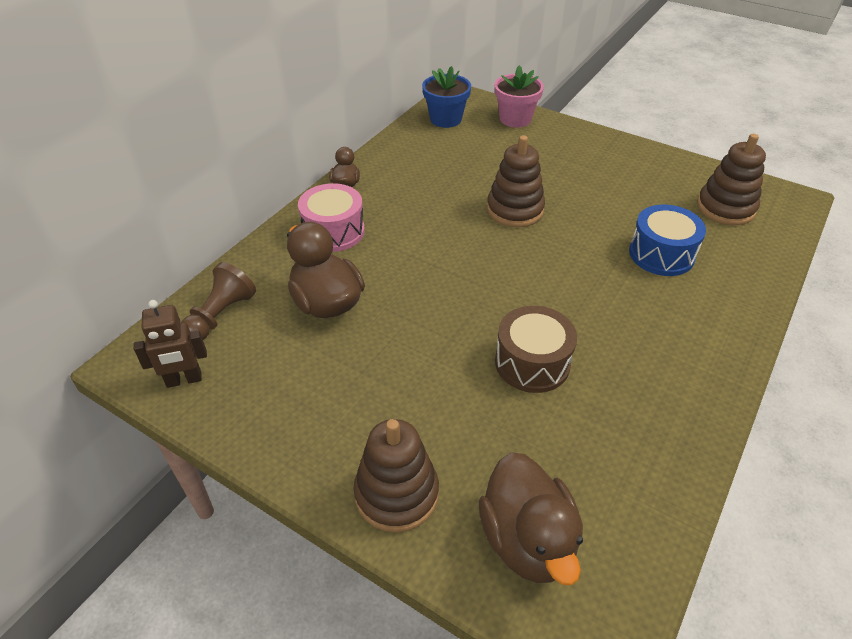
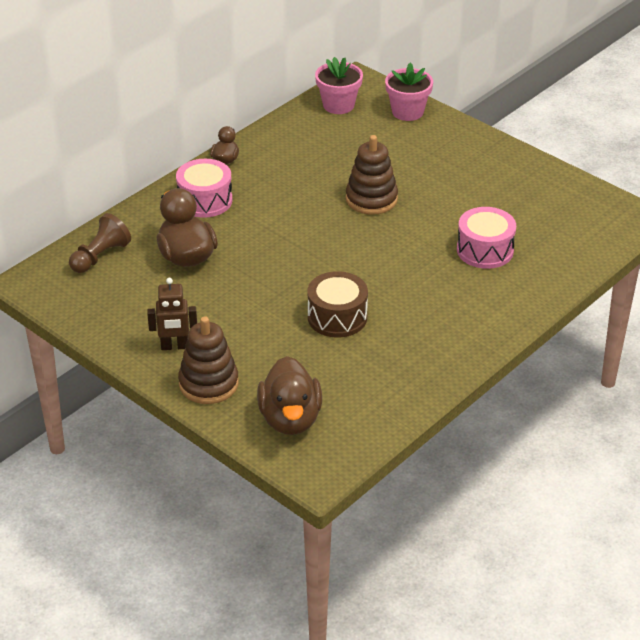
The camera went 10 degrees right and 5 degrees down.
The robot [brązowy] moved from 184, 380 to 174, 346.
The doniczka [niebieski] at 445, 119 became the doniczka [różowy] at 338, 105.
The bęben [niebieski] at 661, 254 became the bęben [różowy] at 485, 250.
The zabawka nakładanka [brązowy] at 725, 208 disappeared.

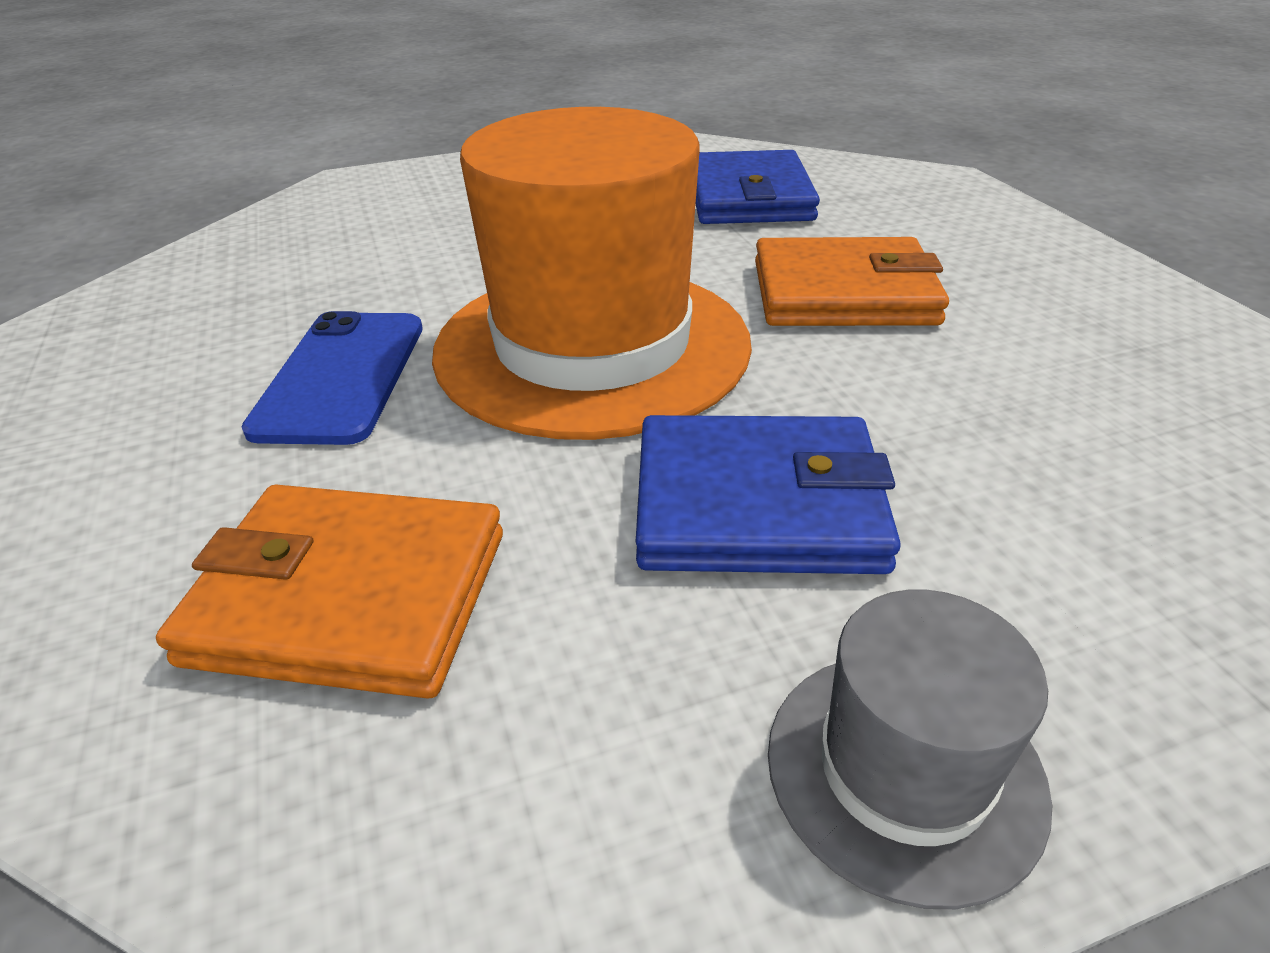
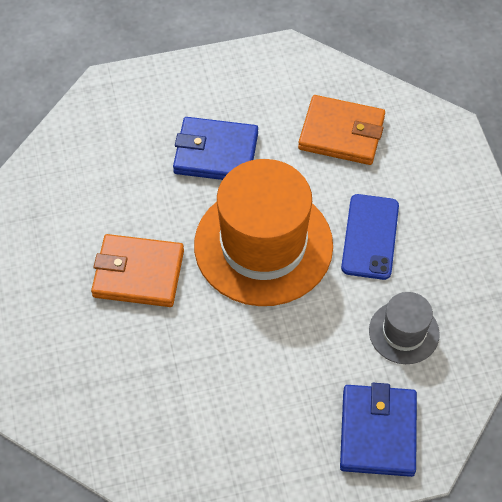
The camera went 175 degrees left and 20 degrees up.
The portfel [niebieski] moved from 749, 197 to 378, 432.
The kapelusz [szary] moved from 904, 770 to 404, 332.

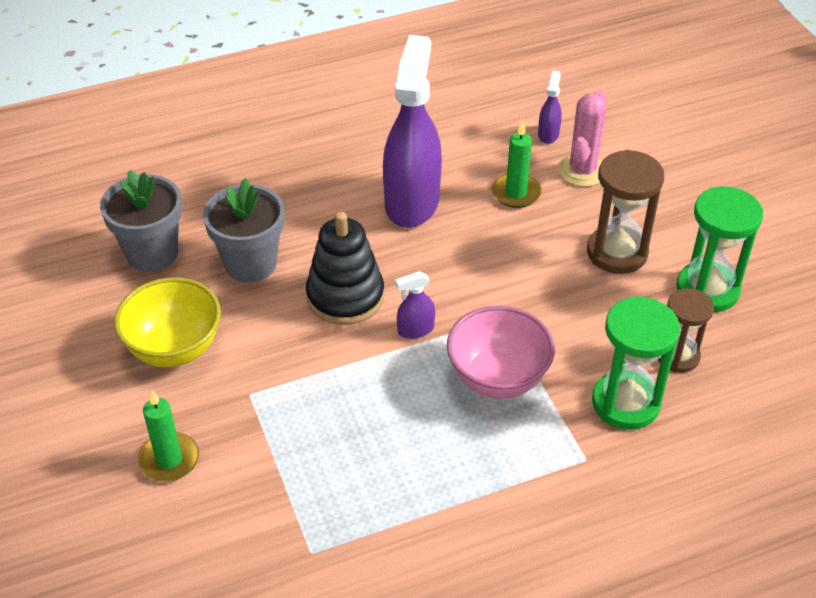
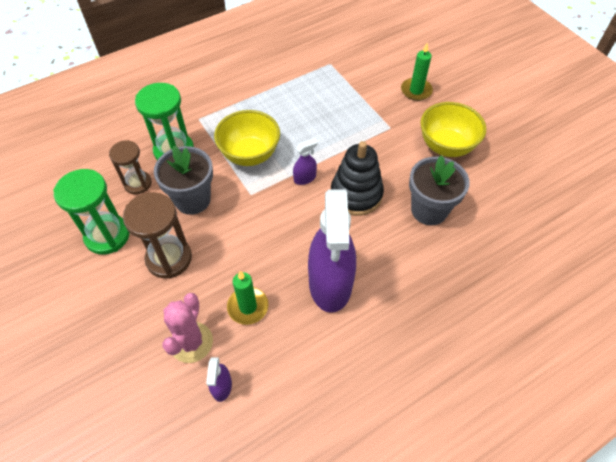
The camera went 170 degrees right and 10 degrees up.
The doniczka [szary] moved from 152, 253 to 192, 200.
The miska [różowy] at 497, 378 became the miska [żółty] at 250, 154.

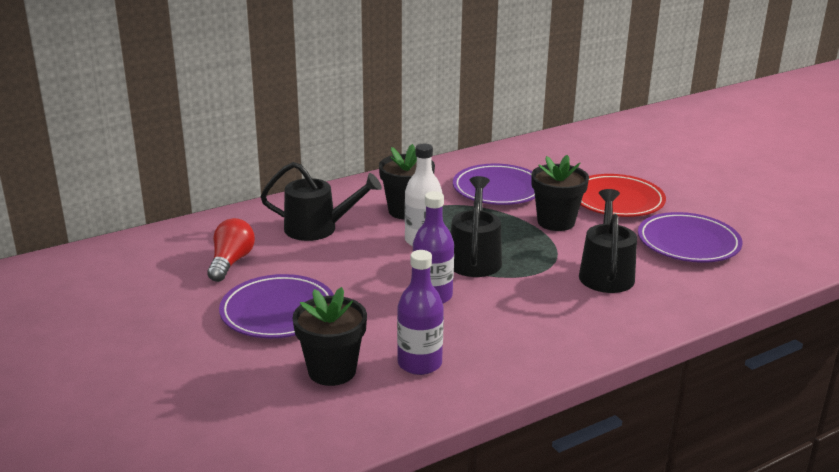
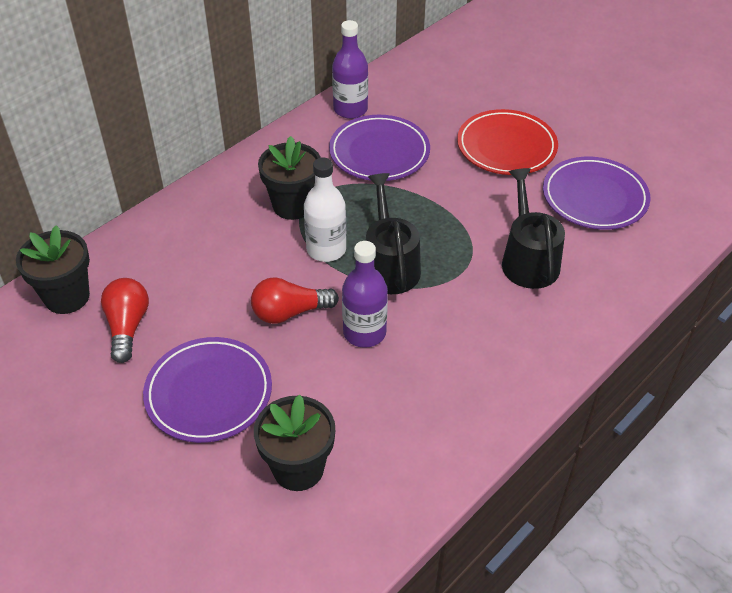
The camera went 15 degrees left and 20 degrees up.
The konewka [czarny] at 318, 228 disappeared.
The butelka [fioletowy] moved from 419, 363 to 350, 109.
The doniczka [czarny] moved from 556, 222 to 67, 297.
The żarówka [czerwony] at 290, 312 appeared.

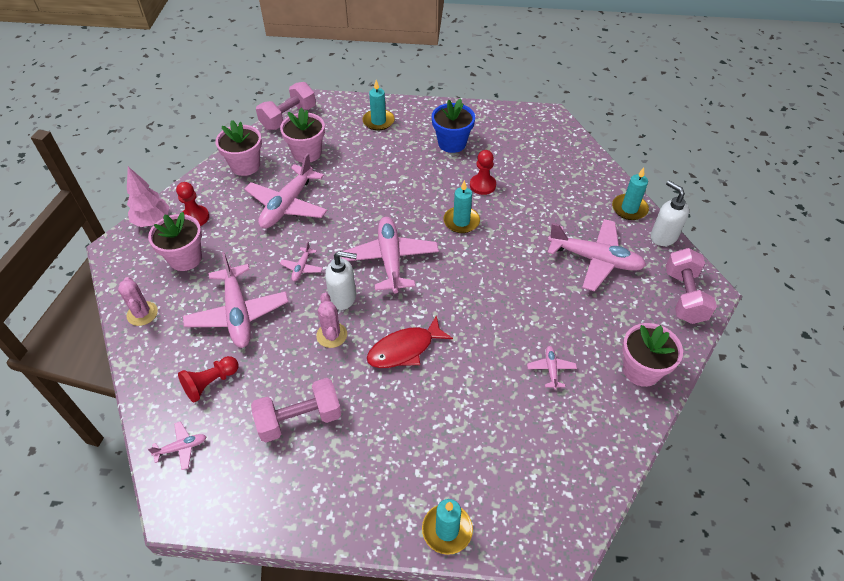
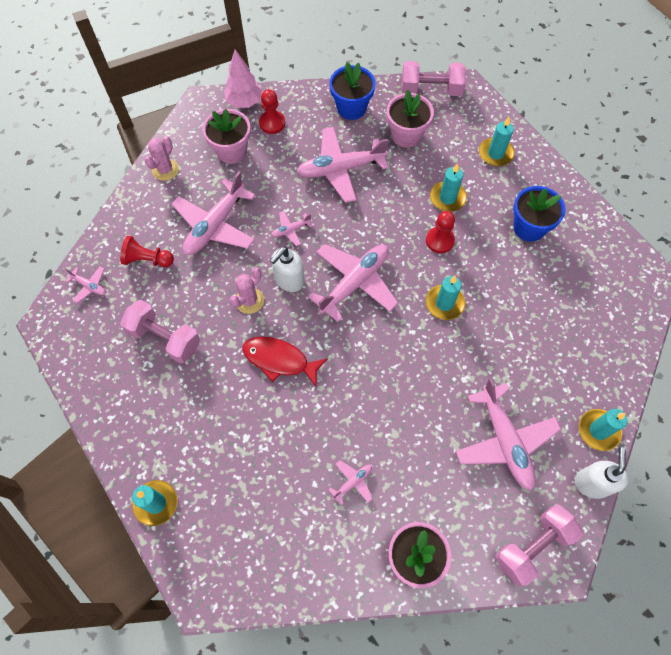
The camera went 50 degrees right and 15 degrees up.
The doniczka [różowy] at 245, 166 became the doniczka [niebieski] at 351, 108.
The dozownik mydła [biały] at 343, 298 turned 75 degrees clockwise.
The pionek [czerwony] moved from 482, 185 to 440, 241.
The świeca [turkusowy] at 447, 198 appeared.

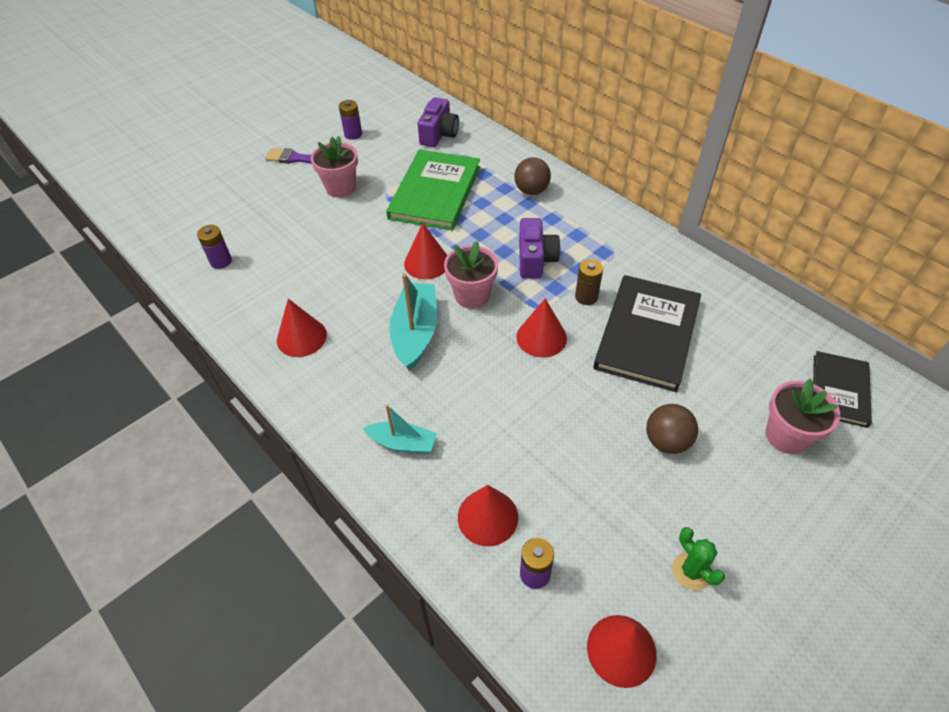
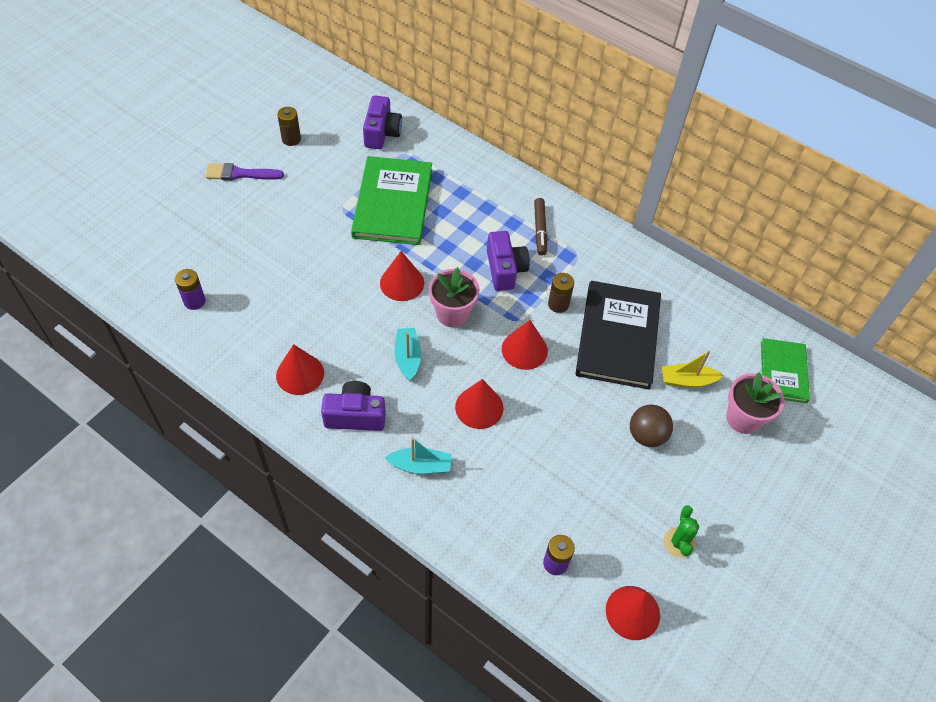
The camera went 15 degrees left and 5 degrees up.
The doniczka [różowy] at 341, 188 disappeared.
The bateria [fioletowy] at 353, 134 became the bateria [brązowy] at 291, 139.
The łódka [turkusowy] at 415, 333 changed to 0.61 times the size.
The stożek [czerwony] moved from 487, 517 to 479, 407.
The piłka [brązowy] at 531, 191 disappeared.
The kaktus [zielony] at 691, 571 turned 45 degrees clockwise.
The książka [czarny] at 839, 390 became the książka [zielony] at 783, 372.
The aparat fotograficzny [fioletowy] at 355, 415 appeared.
The flamaster [brązowy] at 540, 230 appeared.
The łódka [żółty] at 687, 380 appeared.

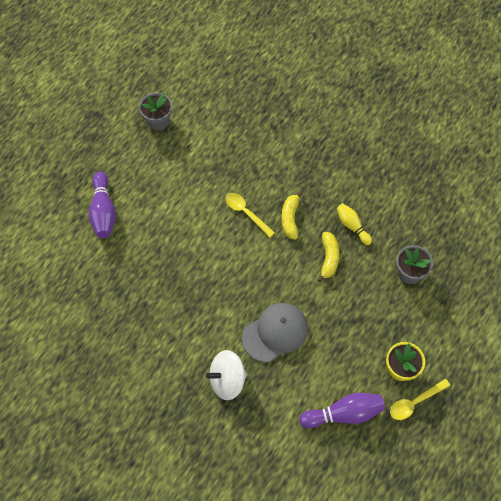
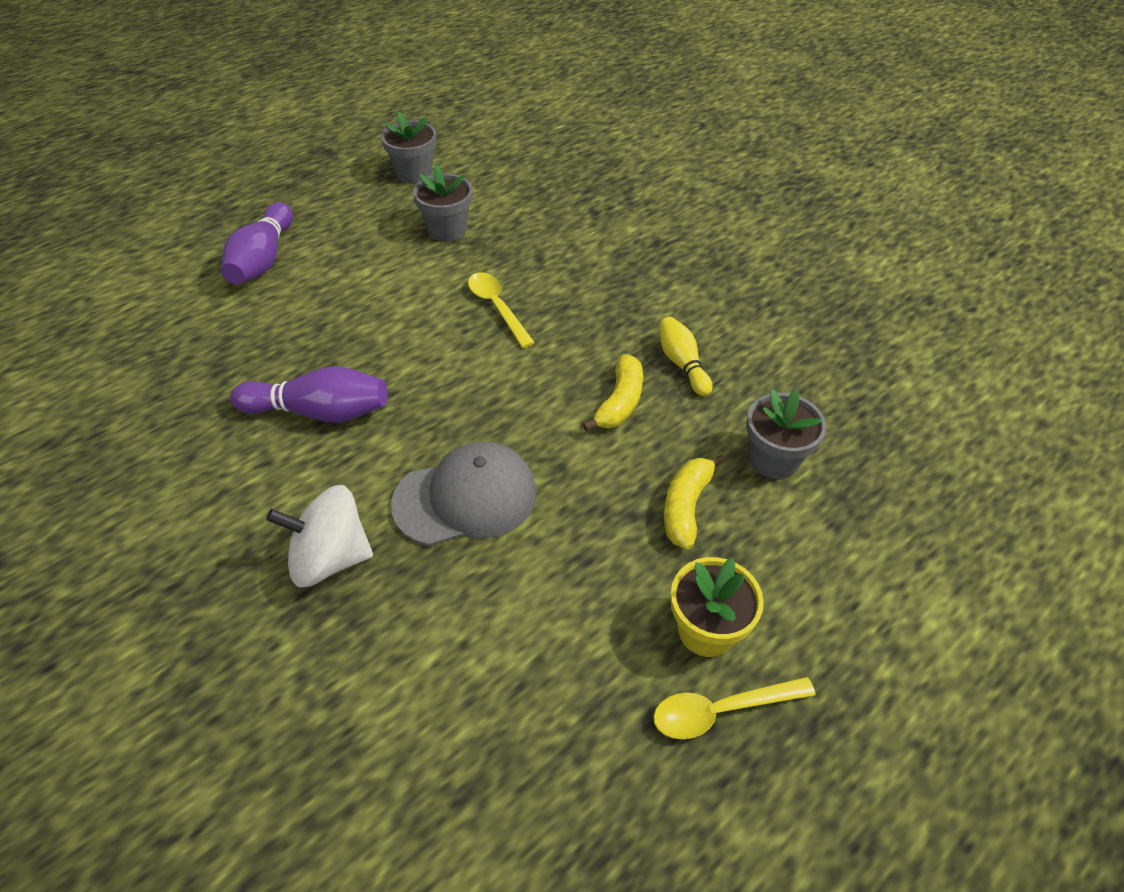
The camera went 15 degrees right and 15 degrees down.
The banan [żółty] moved from 290, 218 to 686, 506.
The kręgiel [fioletowy] moved from 344, 413 to 320, 412.
The doniczka [szary] at 447, 229 appeared.

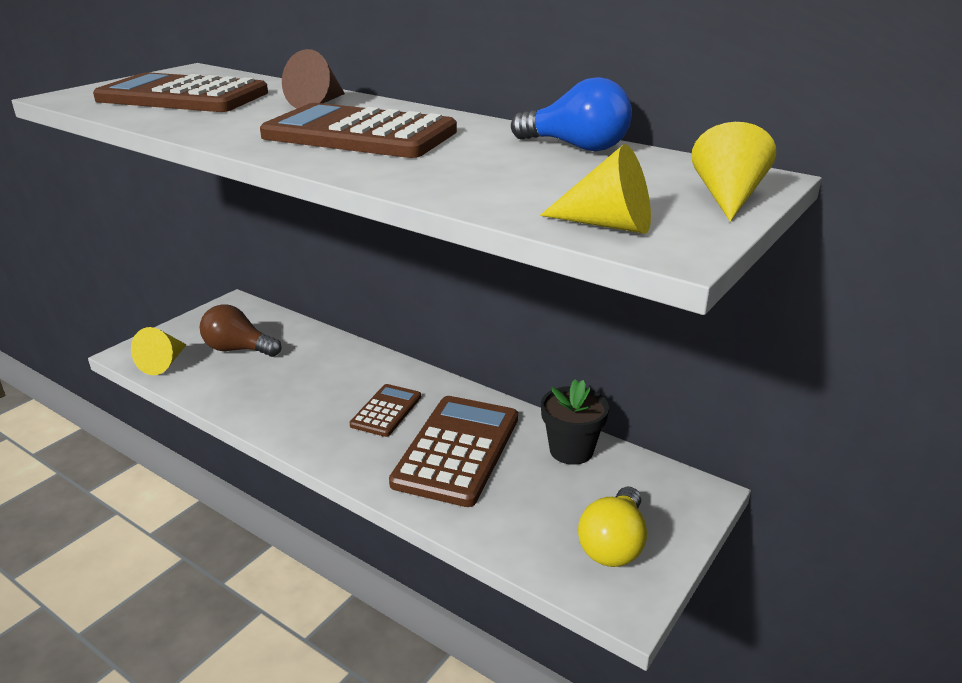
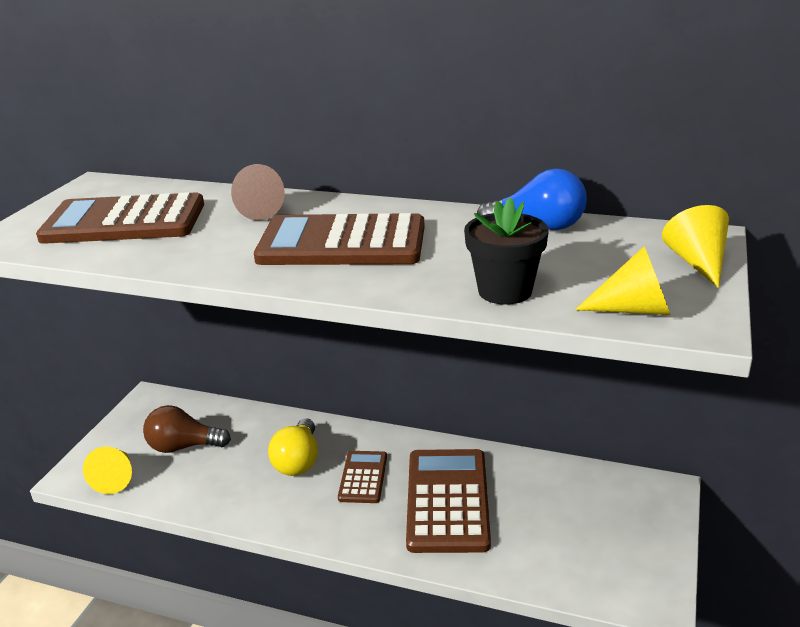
The camera went 15 degrees left and 0 degrees up.
The doniczka [czarny] moved from 571, 450 to 505, 291.
The żarówka [żółty] moved from 613, 544 to 298, 461.

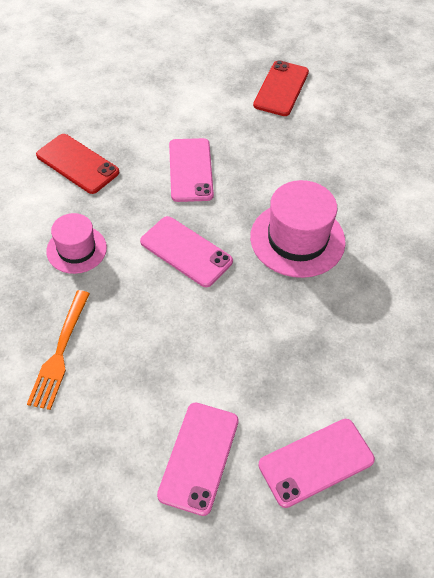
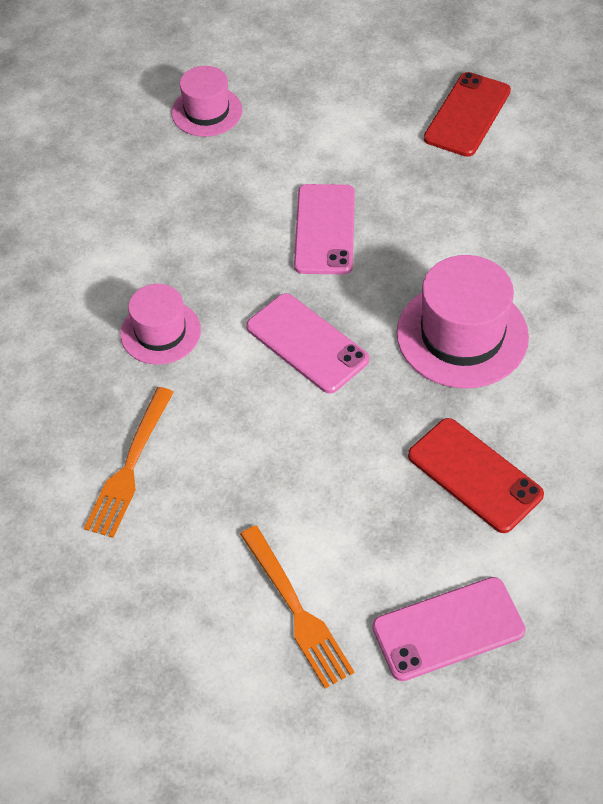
The camera went 10 degrees right and 0 degrees up.
The telefon [czerwony] moved from 77, 164 to 475, 475.
The telefon [różowy] at 199, 457 was replaced by the widelec [pomarańczowy] at 297, 611.
The kapelusz [różowy] at 207, 111 appeared.

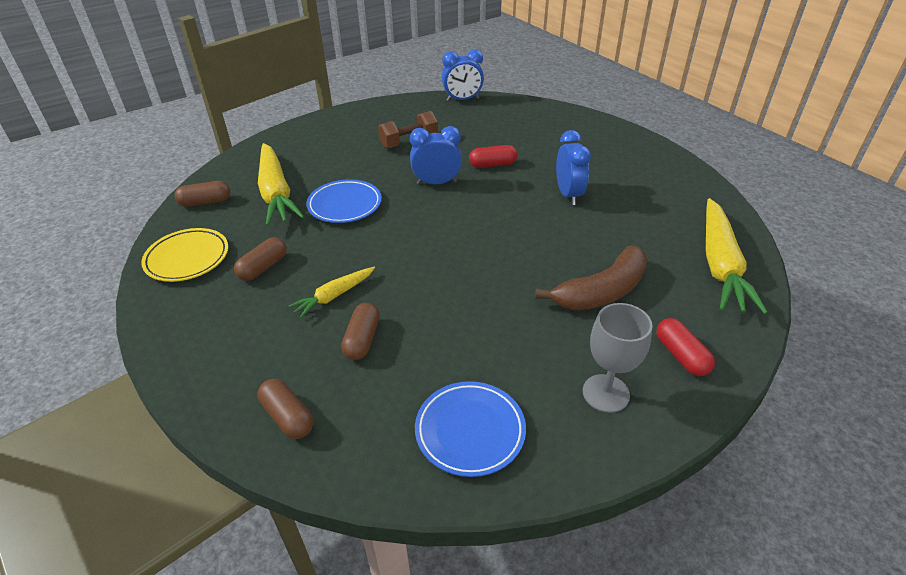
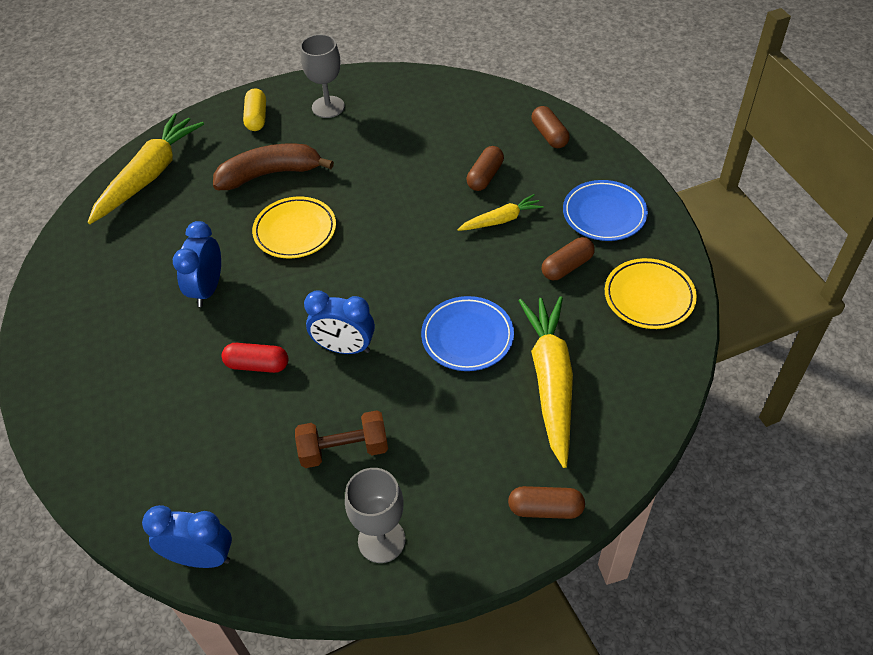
The camera went 160 degrees left and 10 degrees up.
The kapsułka [brązowy] moved from 205, 202 to 545, 509.
The talerz [niebieski] moved from 470, 431 to 604, 214.
The kapsułka [czerwony] at 681, 355 became the kapsułka [żółty] at 256, 118.
The talerz [żółty] at 295, 231 appeared.
The kielich [szary] at 381, 540 appeared.

